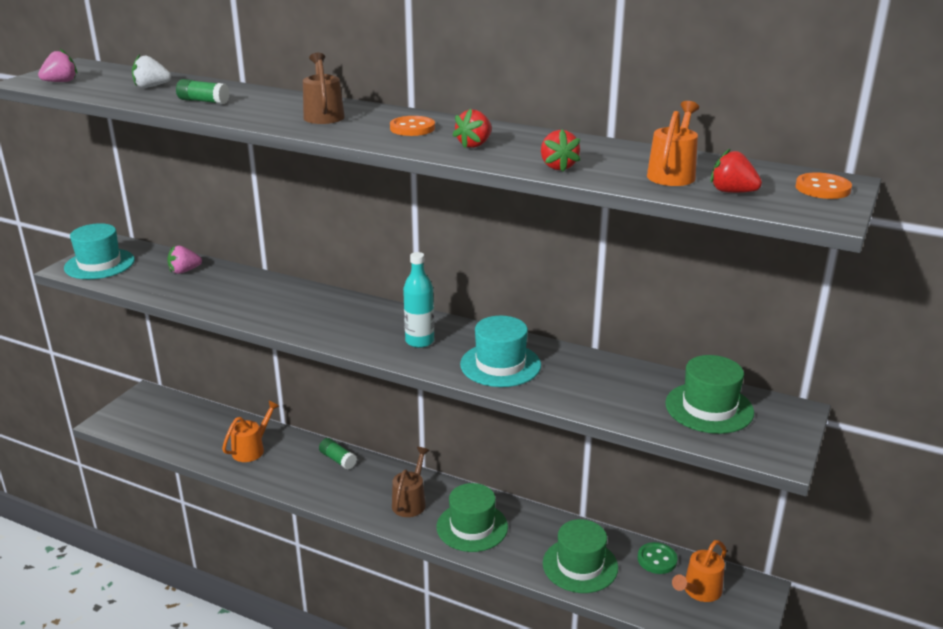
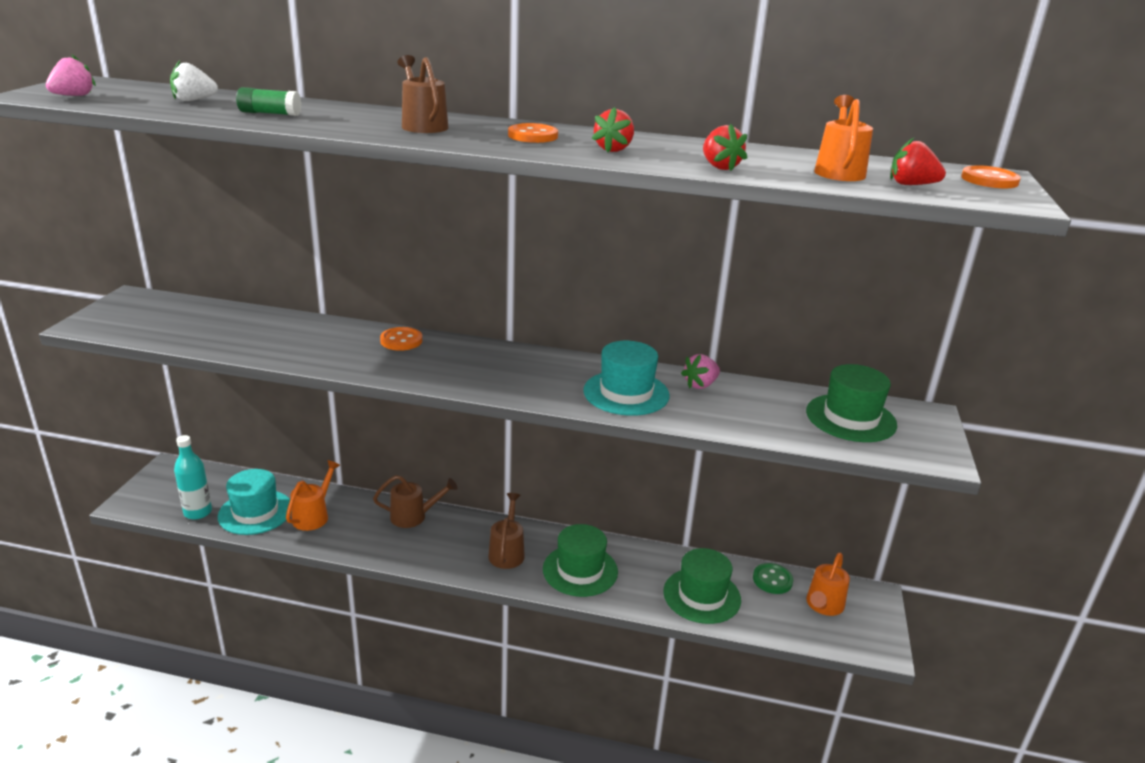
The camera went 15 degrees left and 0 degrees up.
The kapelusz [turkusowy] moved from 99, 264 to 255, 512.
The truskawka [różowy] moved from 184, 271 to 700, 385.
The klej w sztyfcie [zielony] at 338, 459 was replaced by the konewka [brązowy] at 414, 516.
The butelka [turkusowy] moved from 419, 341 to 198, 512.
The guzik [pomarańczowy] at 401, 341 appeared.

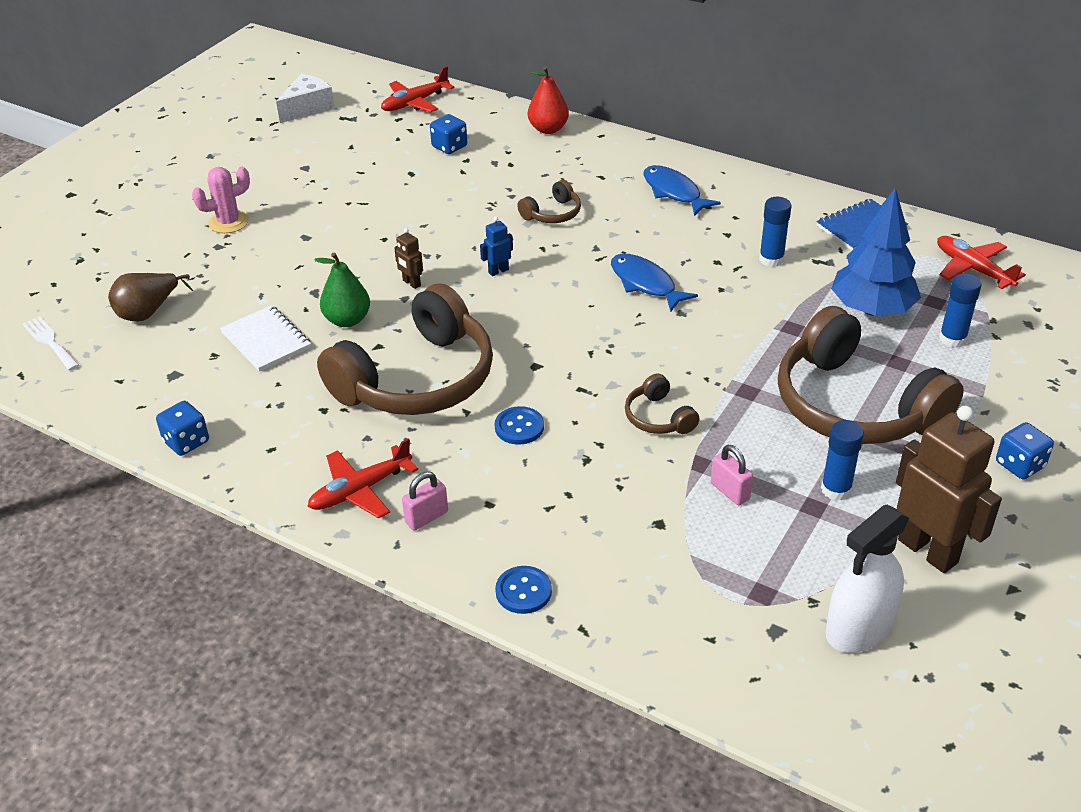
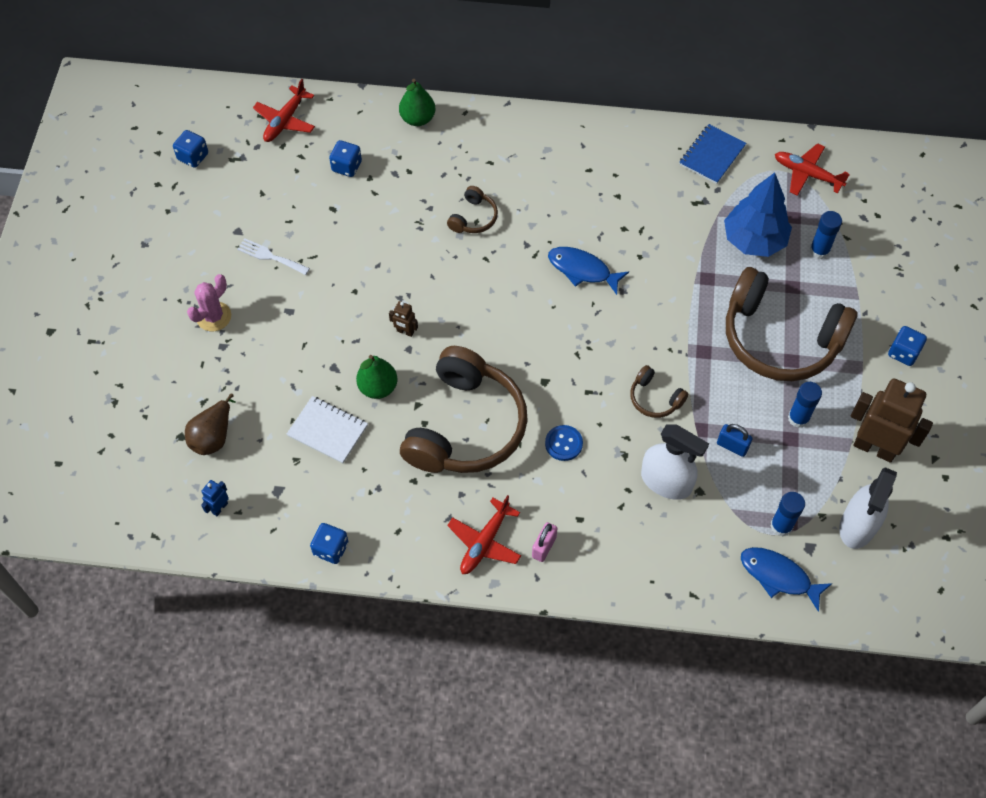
The camera went 25 degrees left and 20 degrees up.
The widelec [biały] moved from 50, 342 to 270, 256.
The ser [biały] at 307, 108 was replaced by the kostka do gry [niebieski] at 193, 157.
The robot [niebieski] moved from 498, 271 to 219, 508.
The guzik [niebieski] at 523, 591 disappeared.
The gruszka [czerwony] at 548, 129 became the gruszka [zielony] at 417, 119.
The ryba [niebieski] moved from 674, 192 to 779, 576.
The kłódka [różowy] at 730, 491 became the kłódka [niebieski] at 732, 446.
The klej w sztyfcie [niebieski] moved from 771, 259 to 781, 526.
The spryskiwacz [biały] at 666, 481 appeared.

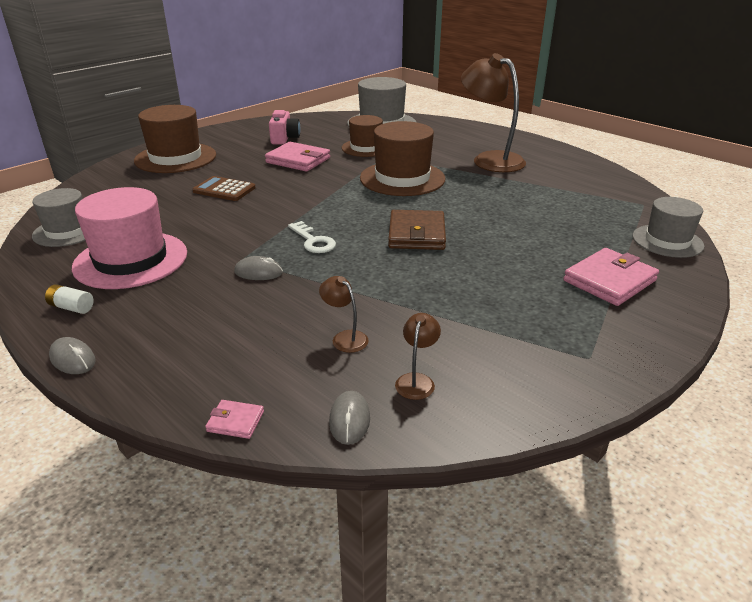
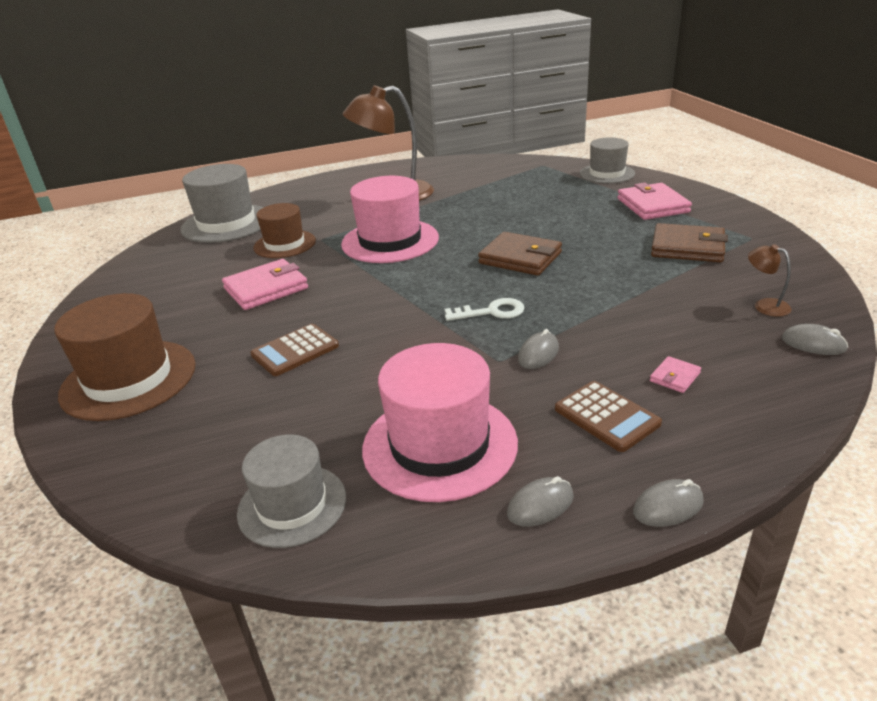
The camera went 60 degrees left and 0 degrees up.
The bateria [biały] at 71, 307 was replaced by the myszka [szary] at 540, 505.
The portfel [różowy] moved from 235, 421 to 675, 377.
The aparat fotograficzny [różowy] at 284, 138 disappeared.
The lampka [brązowy] at 345, 338 disappeared.
The kapelusz [brązowy] at 402, 178 became the kapelusz [różowy] at 390, 241.
The kalkulator [brązowy] at 606, 416 appeared.
The portfel [brązowy] at 687, 247 appeared.

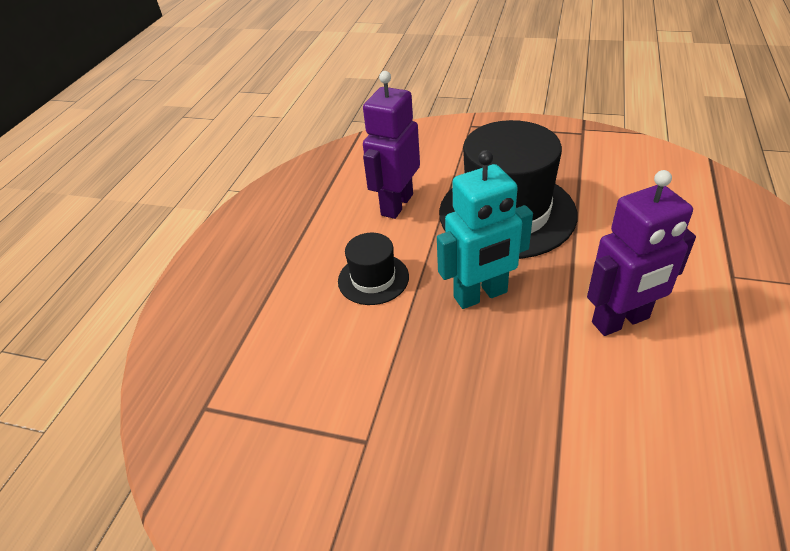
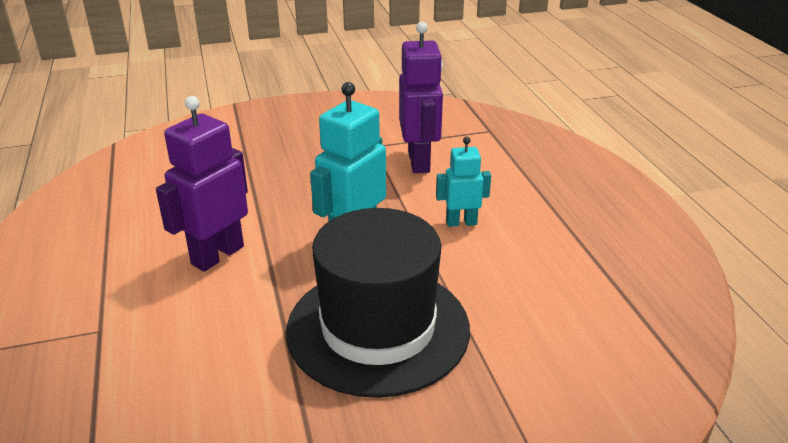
The camera went 145 degrees right and 10 degrees down.
The kapelusz [czarny] at 373, 279 was replaced by the robot [turkusowy] at 461, 222.
The robot [fioletowy] moved from 396, 204 to 419, 162.

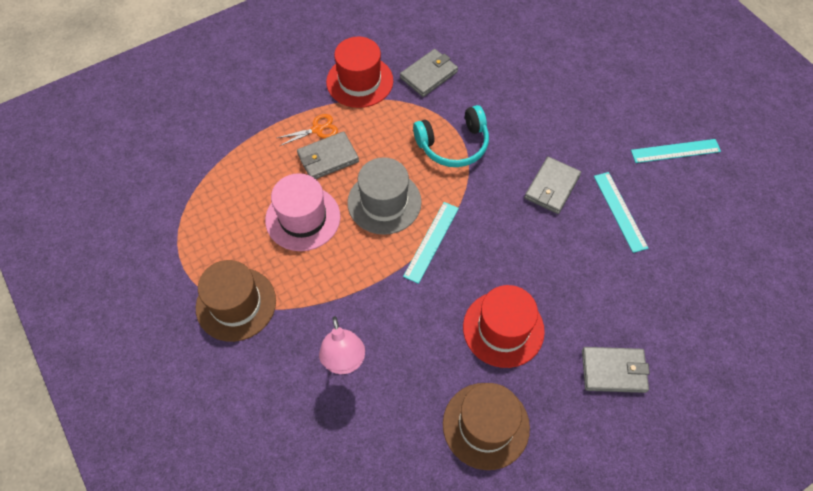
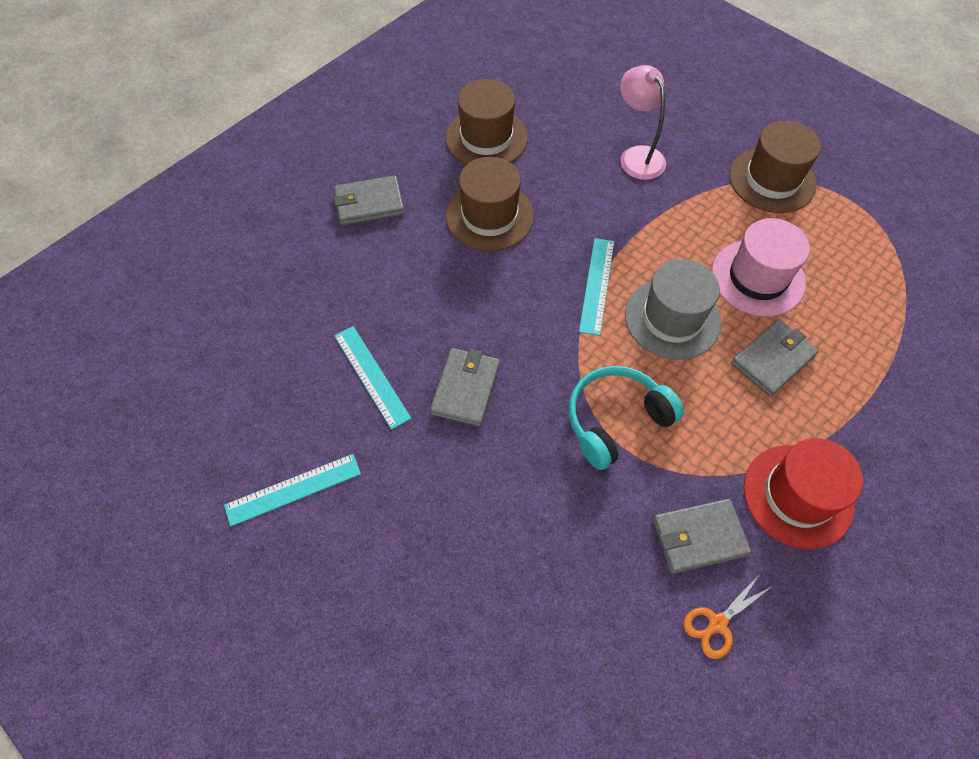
The camera went 165 degrees right and 0 degrees up.
The nożyczki [pomarańczowy] moved from 317, 129 to 717, 623.
The portfel [szary] at 429, 75 turned 45 degrees clockwise.
The kapelusz [czerwony] at 503, 329 became the kapelusz [brązowy] at 489, 216.

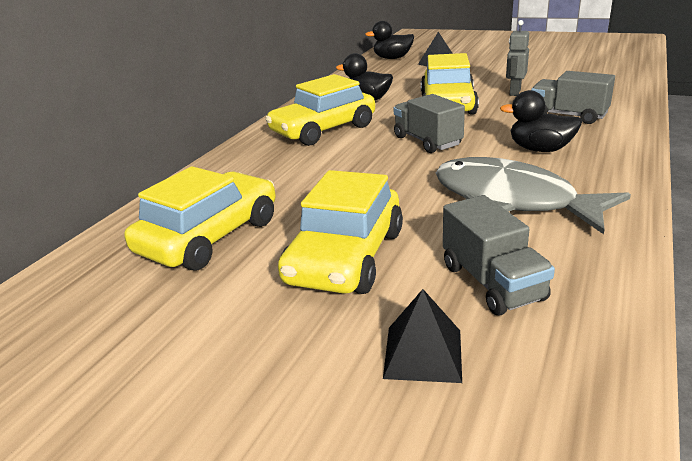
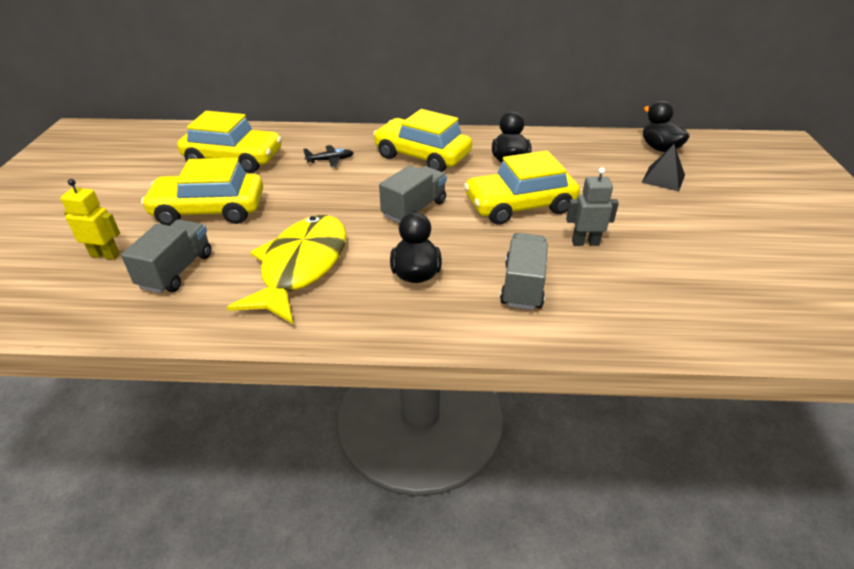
The camera went 65 degrees right and 10 degrees up.
The piramida [czarny] at 423, 353 was replaced by the robot [żółty] at 105, 255.
The ryba [szary] at 511, 200 became the ryba [żółty] at 301, 267.
The ciężarówka [szary] at 492, 282 turned 150 degrees clockwise.
The samolot [czarny] at 330, 160 appeared.

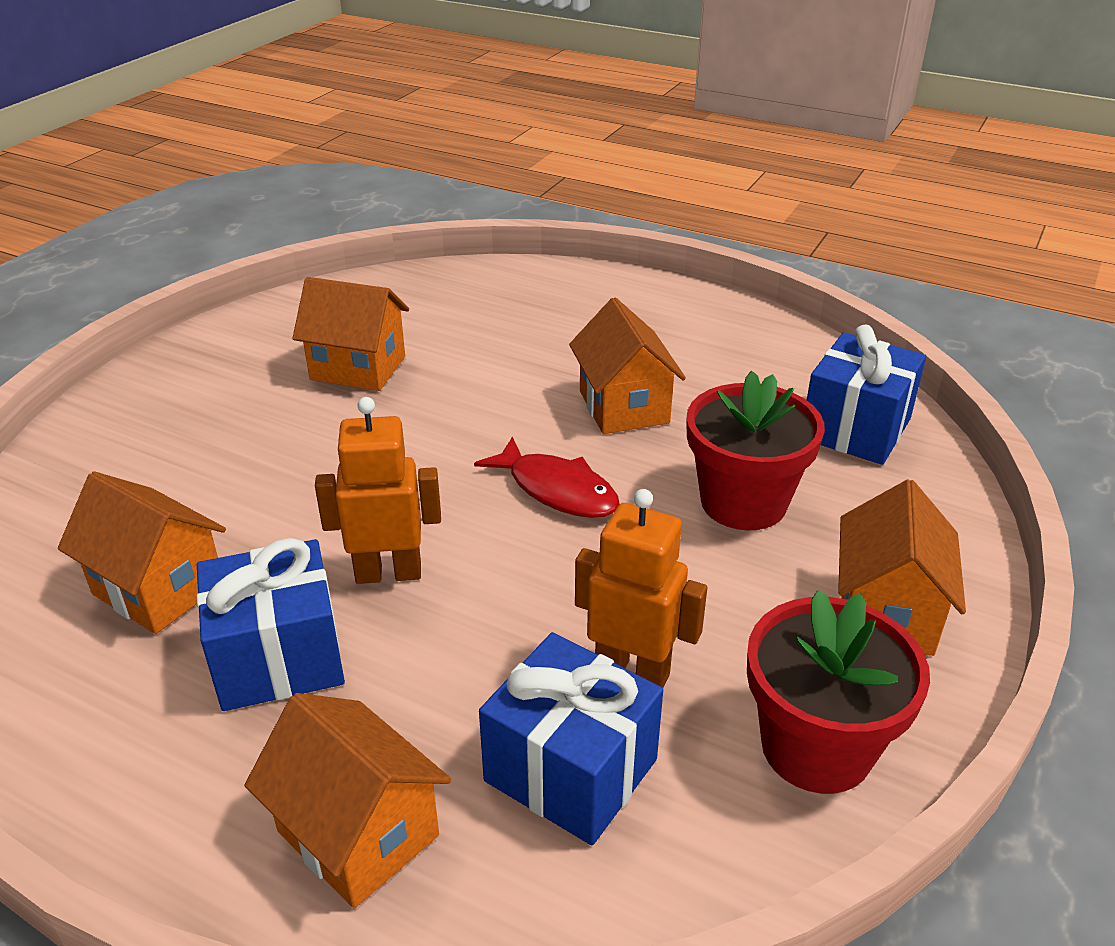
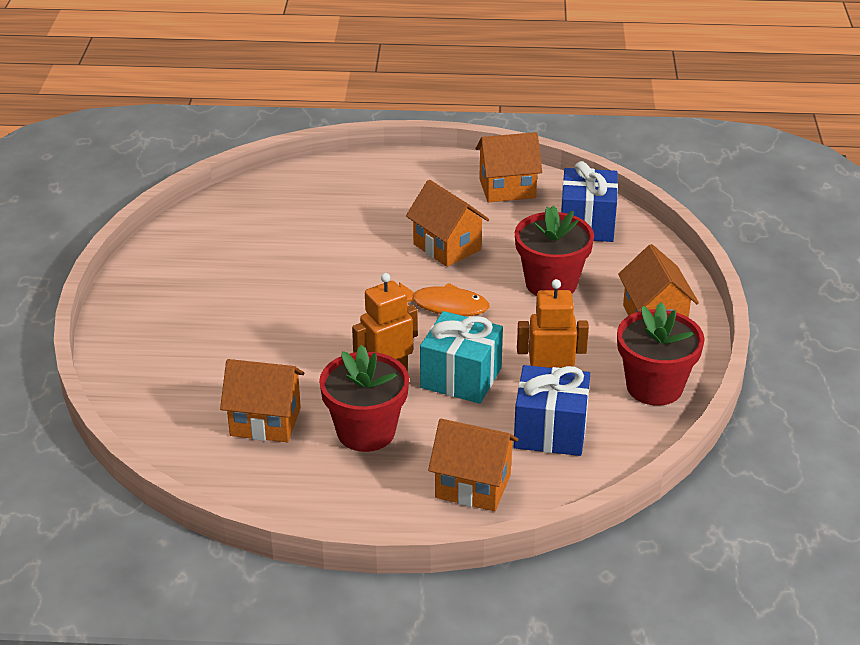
The camera went 25 degrees left and 0 degrees up.
The prezent [niebieski] at 279, 658 was replaced by the doniczka [czerwony] at 366, 432.
The domek [pomarańczowy] moved from 358, 368 to 507, 188.
The ryba [czerwony] at 557, 490 became the ryba [pomarańczowy] at 445, 306.
The prezent [turkusowy] at 461, 378 appeared.

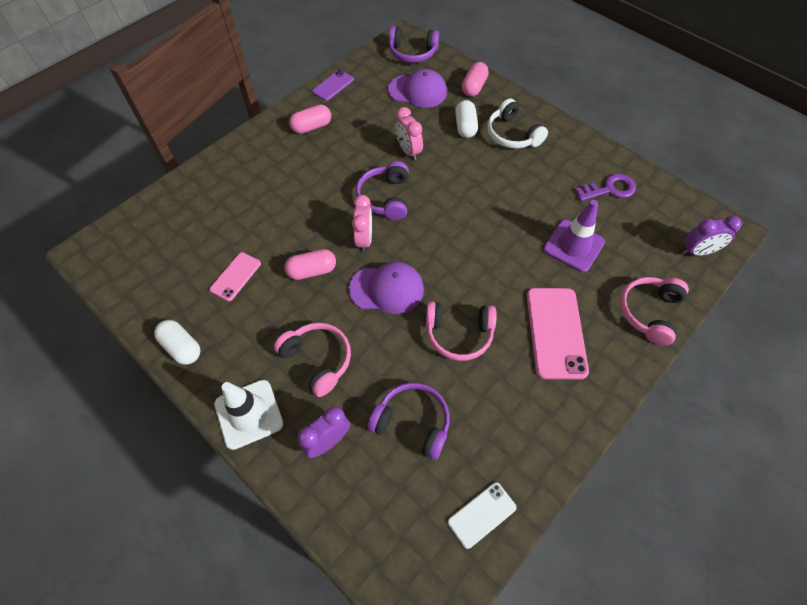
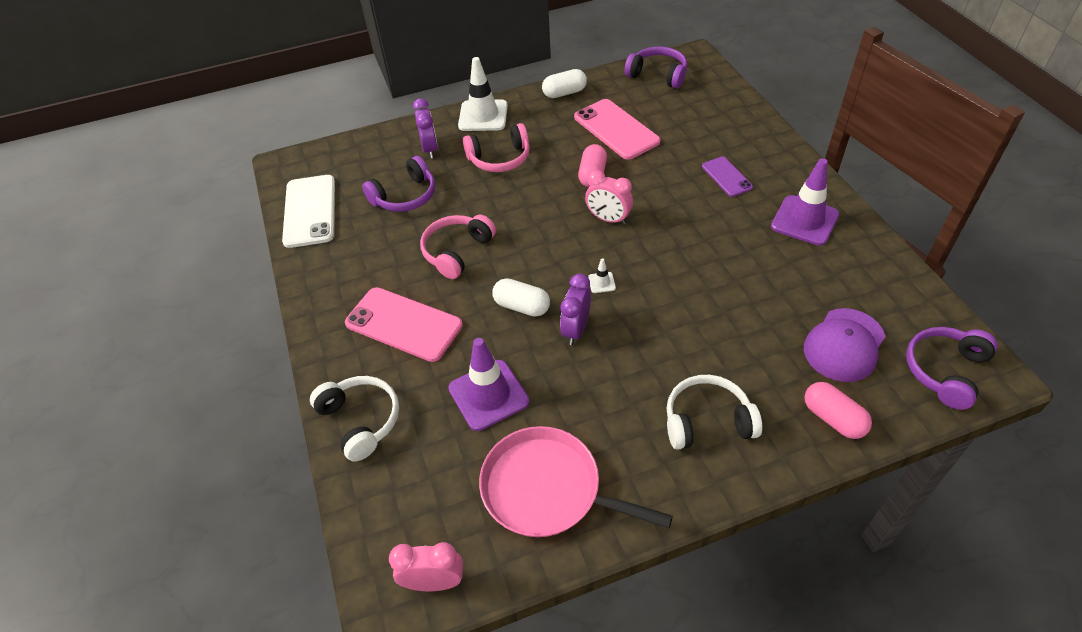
The camera went 120 degrees right and 10 degrees down.
The telefon [różowy] at 235, 276 changed to 1.76 times the size.
The kapsułka [różowy] at 311, 127 was replaced by the pachołek [fioletowy] at 804, 220.
The telefon [fioletowy] moved from 333, 85 to 726, 177.
The czapka [fioletowy] at 387, 289 disappeared.
The słuchawki [fioletowy] moved from 385, 197 to 658, 75.
The budzik [różowy] moved from 408, 151 to 434, 582.
The telefon [biały] at 482, 514 changed to 1.76 times the size.
The kapsułka [biały] moved from 465, 127 to 522, 306.
The klucz [fioletowy] at 609, 189 was replaced by the patelnia [różowy] at 547, 489.
The słuchawki [różowy] at 649, 312 became the słuchawki [biały] at 361, 420.
The budzik [fioletowy] moved from 697, 252 to 576, 330.
The pachołek [biały] at 601, 282 appeared.

